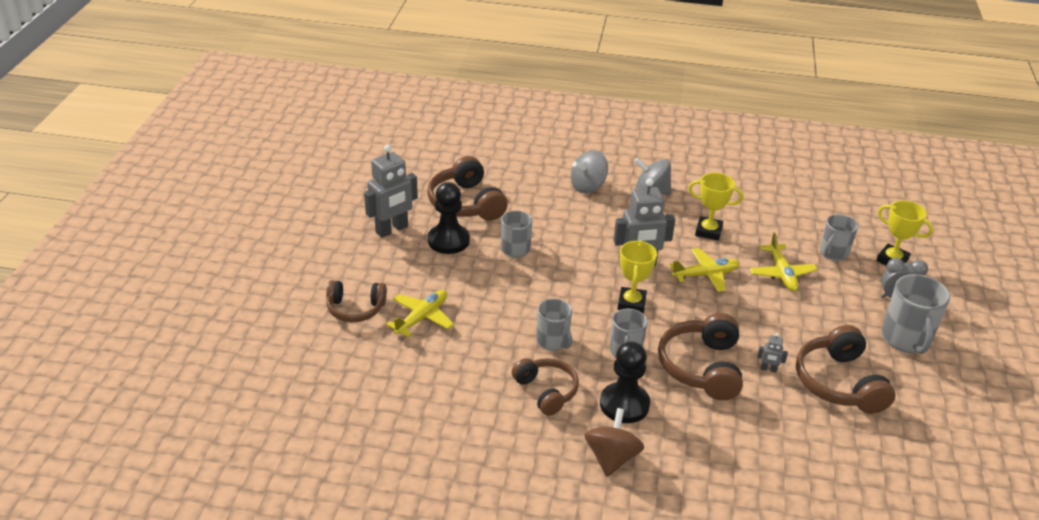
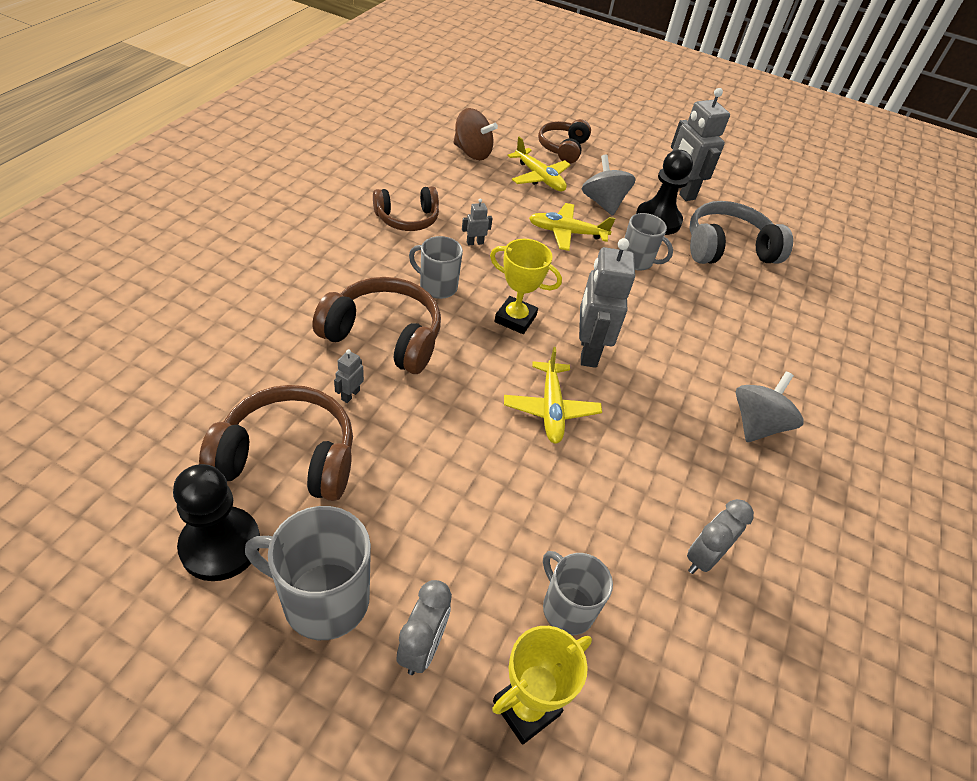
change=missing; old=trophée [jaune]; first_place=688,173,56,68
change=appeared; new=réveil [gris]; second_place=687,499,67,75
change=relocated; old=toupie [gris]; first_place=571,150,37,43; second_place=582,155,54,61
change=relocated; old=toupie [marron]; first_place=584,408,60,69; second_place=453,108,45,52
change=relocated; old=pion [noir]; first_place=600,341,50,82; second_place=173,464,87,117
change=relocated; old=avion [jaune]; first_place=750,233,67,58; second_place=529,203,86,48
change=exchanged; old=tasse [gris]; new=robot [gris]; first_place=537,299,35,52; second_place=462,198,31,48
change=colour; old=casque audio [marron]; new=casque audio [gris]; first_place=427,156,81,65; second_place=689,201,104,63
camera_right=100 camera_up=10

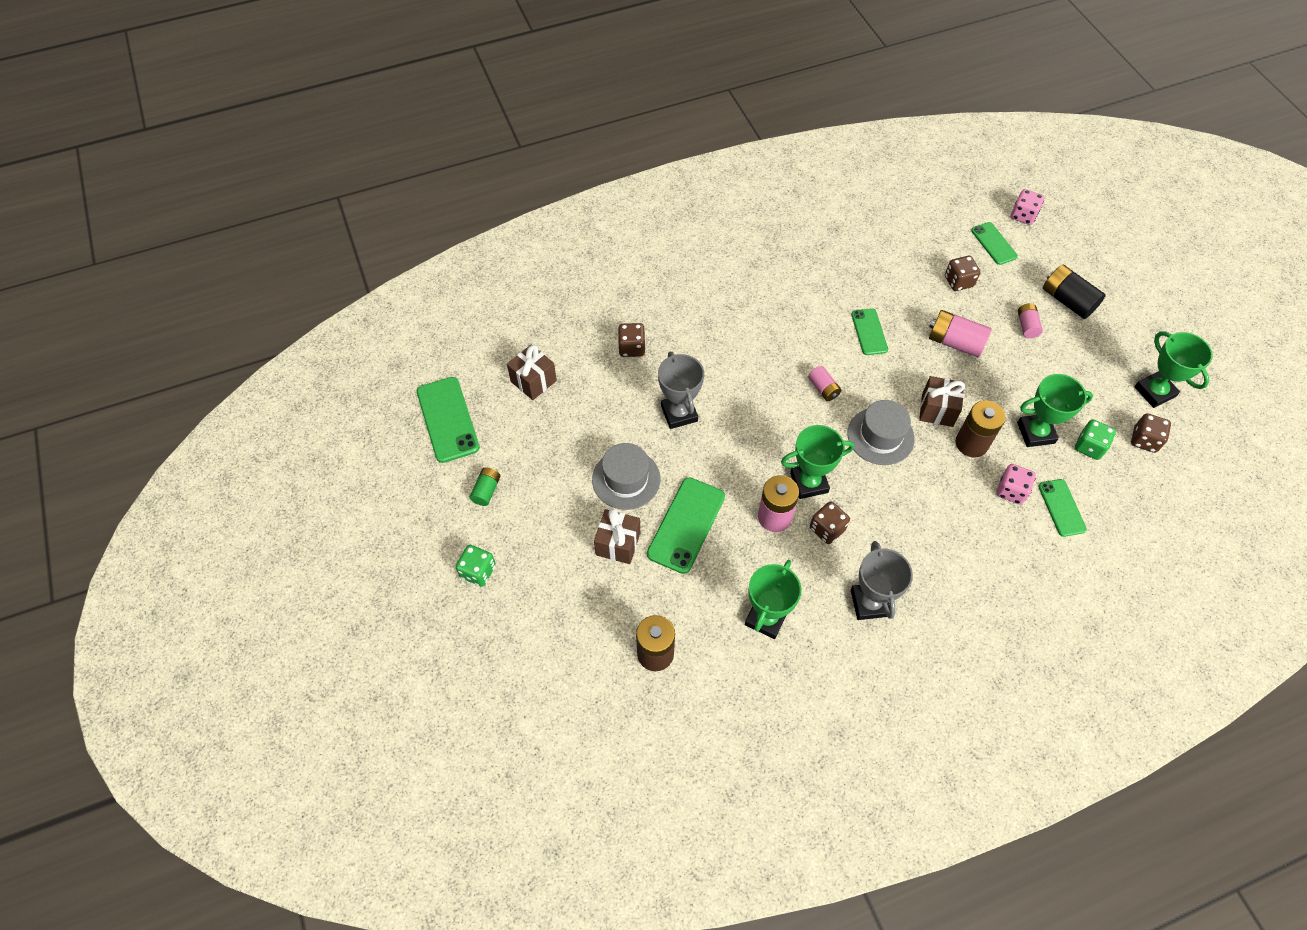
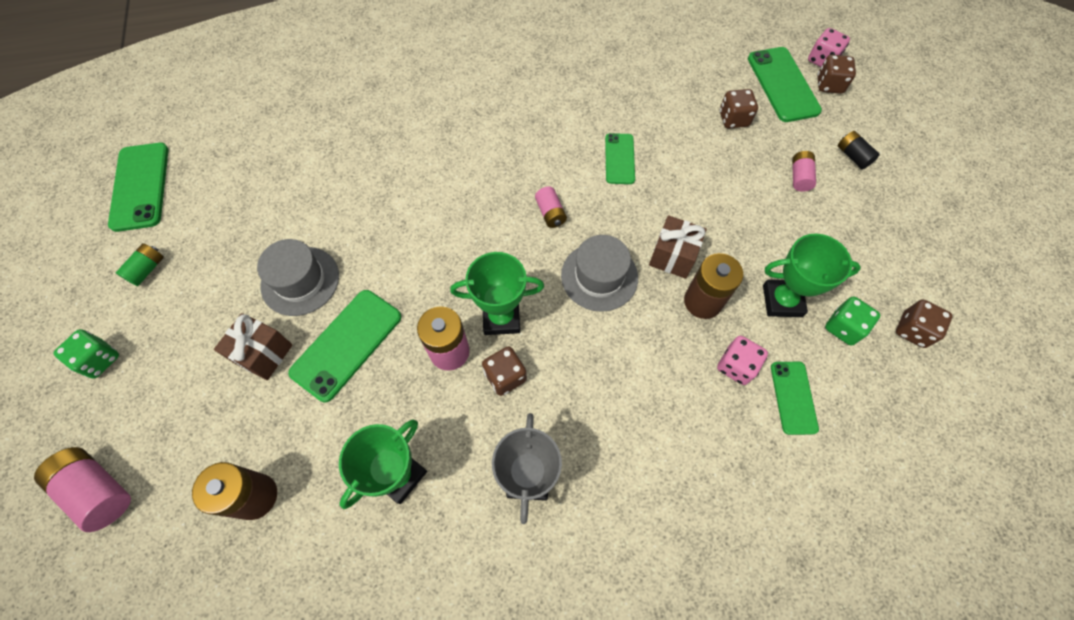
change=missing; old=cadeau [marron]; first_place=507,344,50,56
change=missing; old=trophée [gris]; first_place=658,352,46,77
change=missing; old=trophée [vert]; first_place=1134,331,79,77
change=relocated; old=dé [marron]; first_place=618,323,27,34; second_place=817,55,39,39
change=relocated; old=pile [rose]; first_place=929,310,63,47; second_place=34,447,97,85
change=size; old=téléphone [vert]; first_place=971,222,47,43; second_place=748,47,74,75; factor=1.62
change=size; old=pile [noir]; first_place=1043,265,63,54; second_place=838,131,42,38; factor=0.59
camera_right=10 camera_up=5

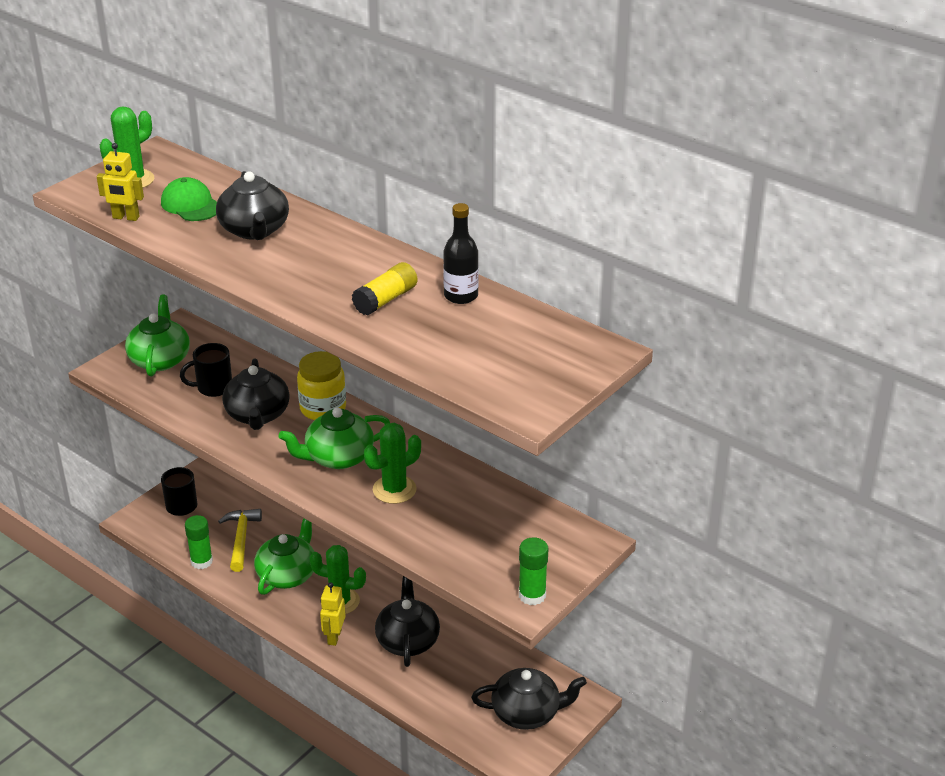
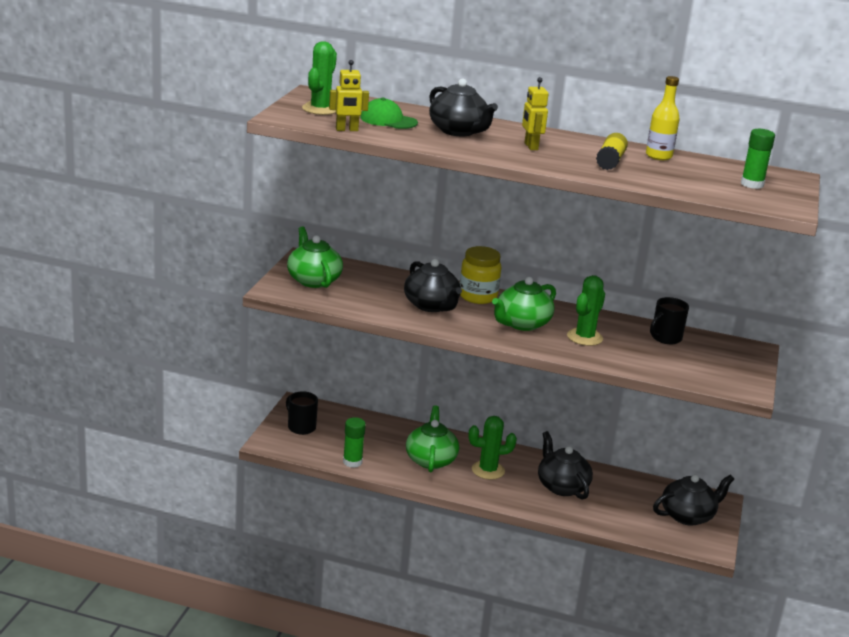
change=missing; old=marteau [jaune]; first_place=218,509,44,63
change=relocated; old=tasse [noir]; first_place=180,343,52,54; second_place=650,297,39,47
change=relocated; old=robot [jaune]; first_place=320,582,26,64; second_place=522,77,27,73
change=relocated; old=bâton de colle [vert]; first_place=519,537,29,68; second_place=741,129,34,60
change=colour; old=bouteille [noir]; new=bouteille [jaune]; first_place=443,203,36,101; second_place=646,76,34,84
camera_right=-25 camera_up=-10

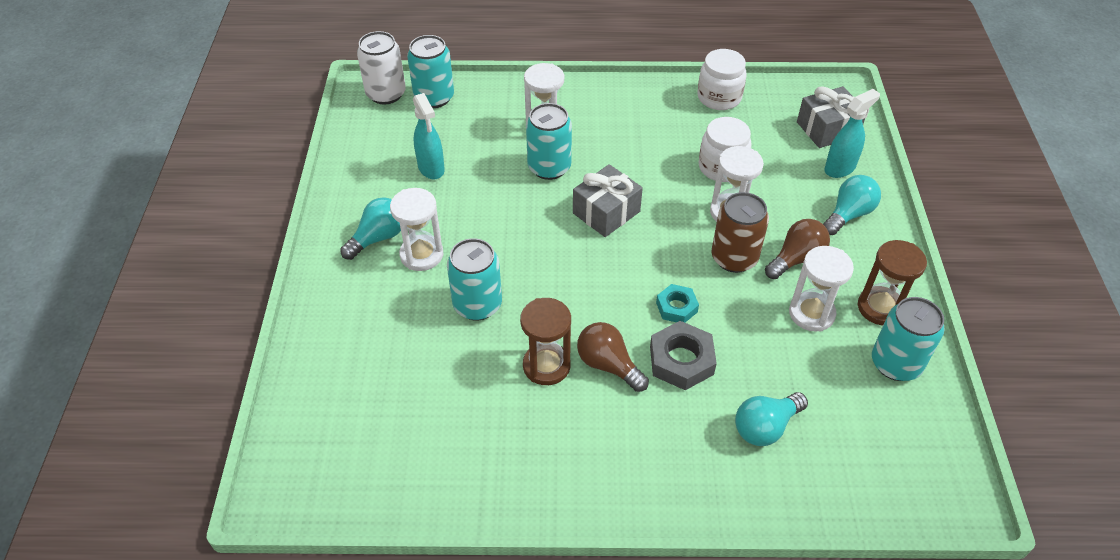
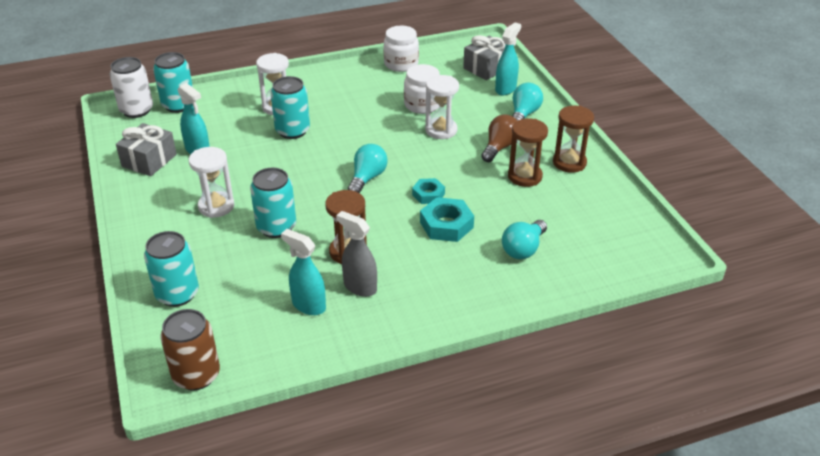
change=missing; old=ampoule [marron]; first_place=577,322,72,70
change=appeared; new=vaporisateur [turquoise]; second_place=281,229,45,86
change=appeared; new=vaporisateur [gris]; second_place=336,211,41,86
change=relocated; old=ampoule [turquoise]; first_place=340,197,61,63; second_place=348,144,40,49
change=relocated; old=cadeau [gris]; first_place=573,164,70,73; second_place=116,123,61,53
change=relocated; old=canette [marron]; first_place=711,192,58,81; second_place=160,309,60,82
change=relocated; old=canette [turquoise]; first_place=872,297,73,84; second_place=144,231,55,76
change=colour; old=écrou [gris]; new=écrou [turquoise]; first_place=650,321,67,69; second_place=420,197,54,45
change=colour; old=sablier [blanc]; new=sablier [marron]; first_place=789,246,65,86; second_place=508,118,40,69
camera_right=-20 camera_up=-10

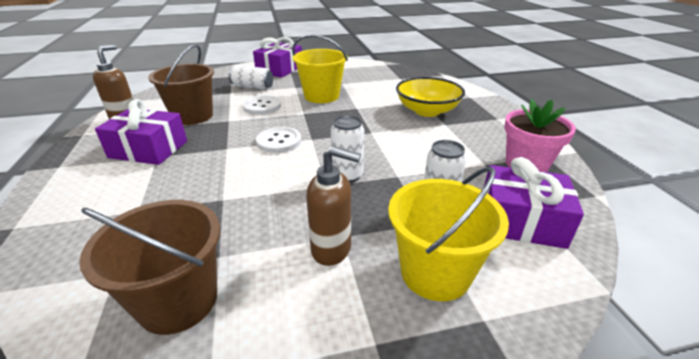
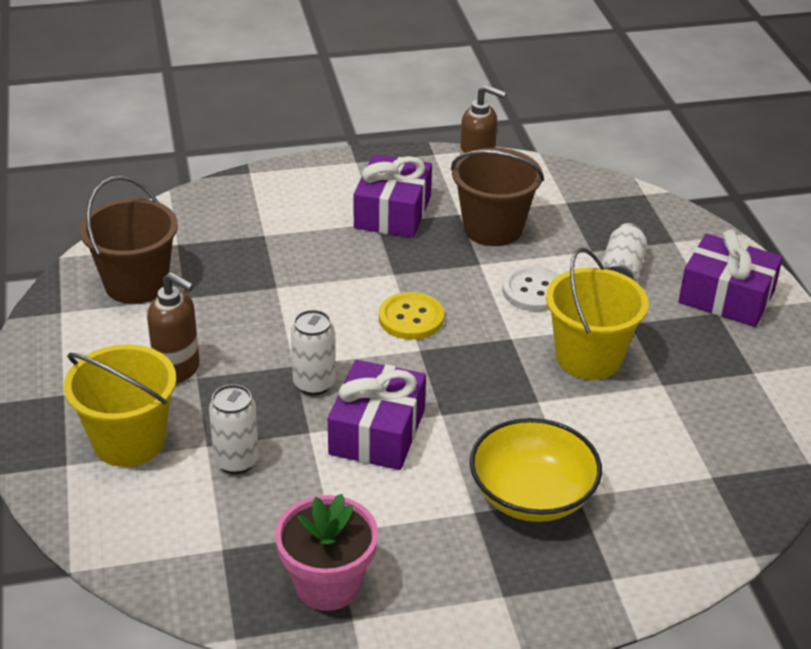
change=relocated; old=cadeau [violet]; first_place=484,157,100,92; second_place=328,360,98,110
change=colour; old=bouton [blanc]; new=bouton [jaune]; first_place=256,127,45,26; second_place=379,292,65,48
change=spun; old=distributeur de savon [marron]; first_place=306,146,55,120; second_place=147,272,53,111; degrees=-75
camera_right=90 camera_up=5

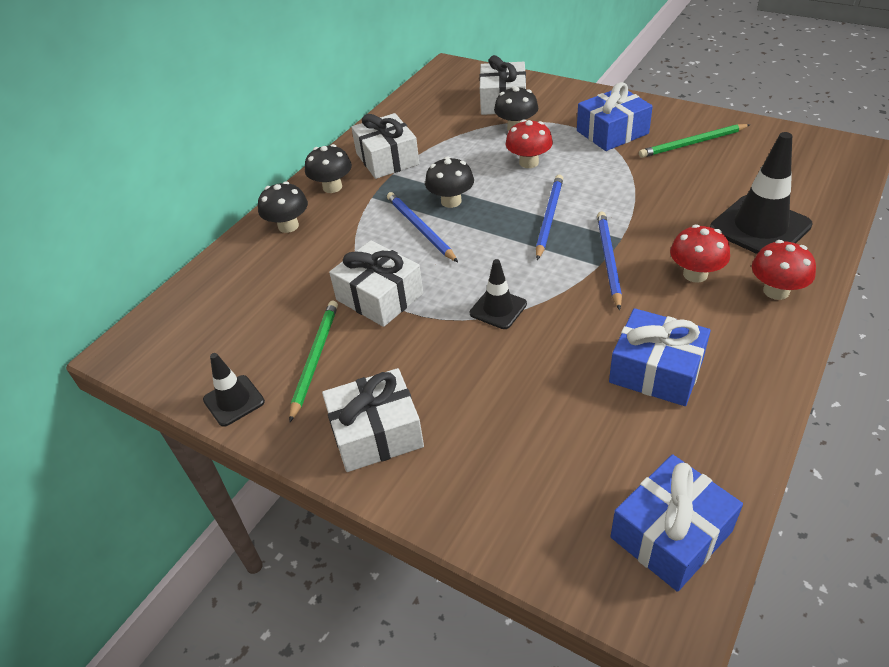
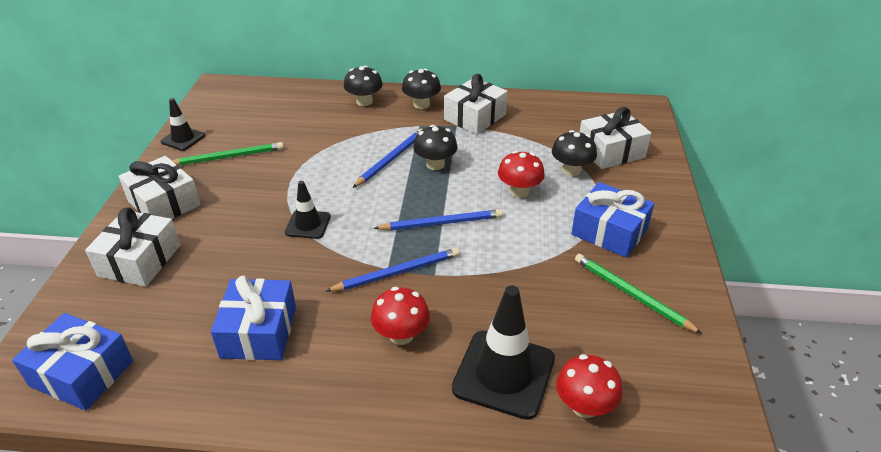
change=relocated; old=cadeau [blanc]; first_place=329,240,94,87; second_place=85,207,95,80
change=relocated; old=champignon [rouge]; first_place=752,240,64,60; second_place=556,354,66,64
camera_right=60 camera_up=-5

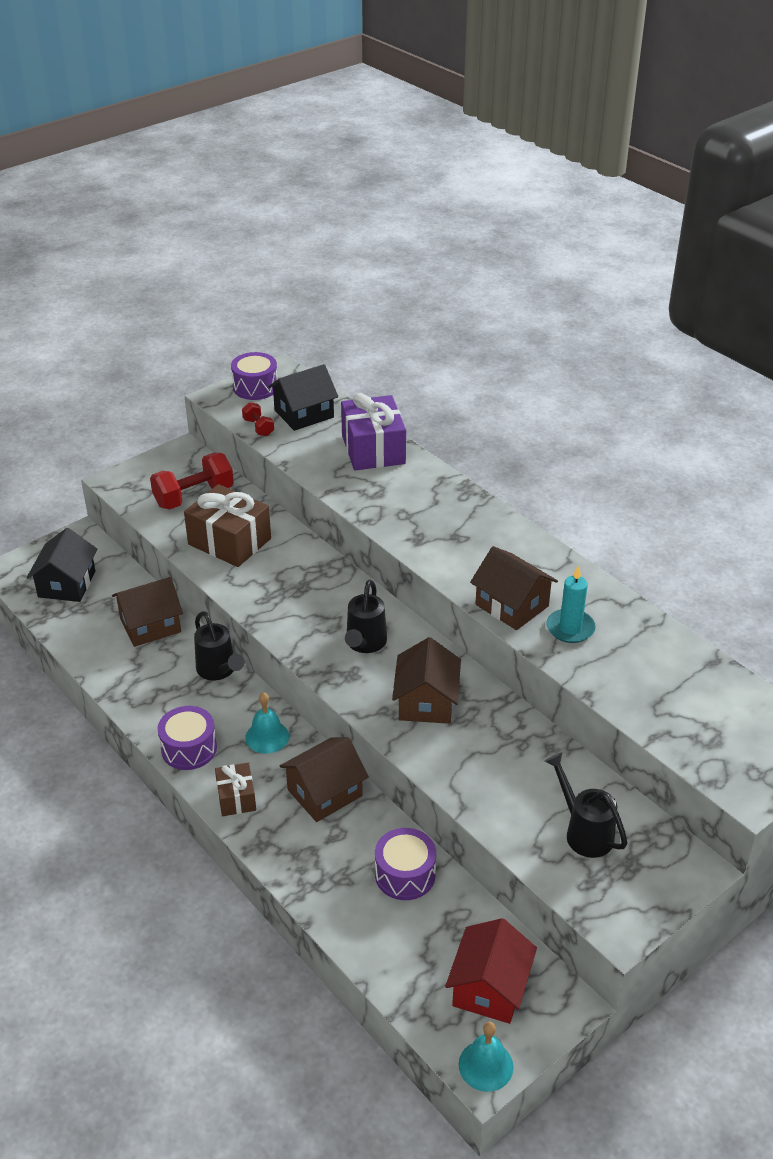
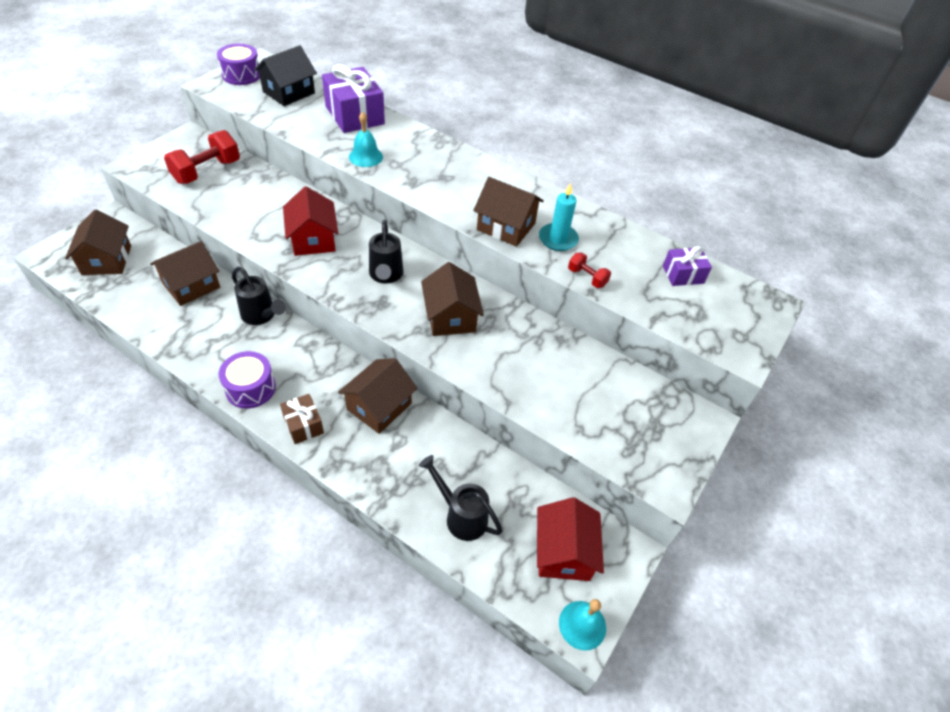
change=missing; old=cadeau [marron]; first_place=184,484,87,83
change=missing; old=tambour [violet]; first_place=375,828,61,72
change=appeared; new=maison [rouge]; second_place=283,187,55,69
change=appeared; new=cadeau [violet]; second_place=663,246,49,40
change=relocated; old=haltère [rouge]; first_place=242,402,32,34; second_place=568,253,43,35
change=relocated; old=cloche [turquoise]; first_place=245,692,44,62; second_place=349,112,34,55
change=relocated; old=arrosoir [noir]; first_place=545,752,82,106; second_place=419,455,84,86
change=colour; old=maison [noir]; new=maison [marron]; first_place=27,528,71,74; second_place=65,210,66,65
camera_right=-20 camera_up=10

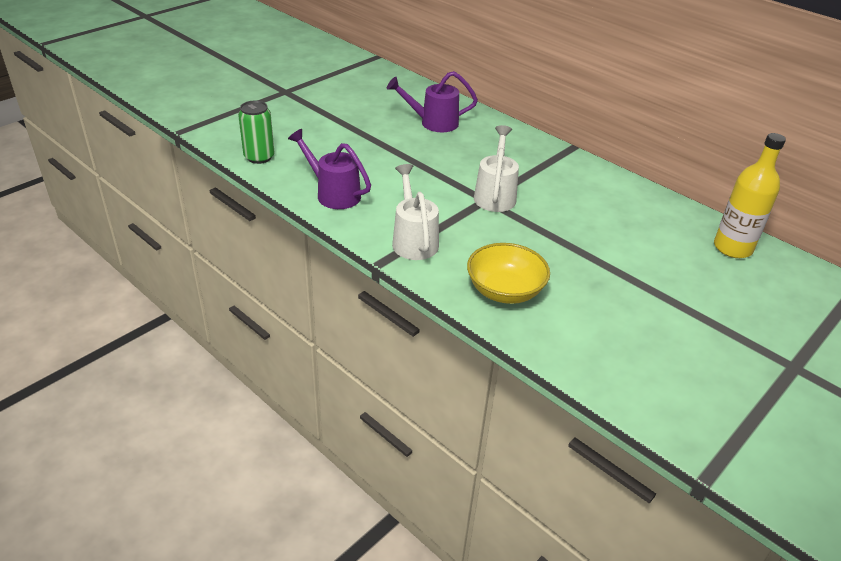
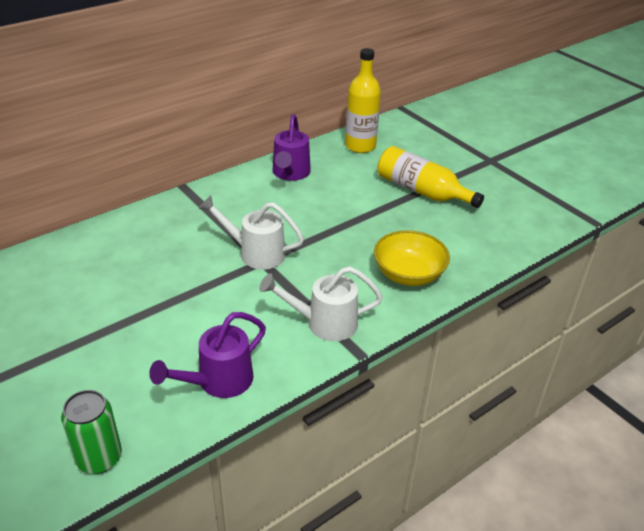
change=appeared; new=bouteille [jaune]; second_place=378,146,106,62
change=relocated; old=arrosoir [violet]; first_place=387,71,91,61; second_place=273,114,38,67
camera_right=-80 camera_up=0

